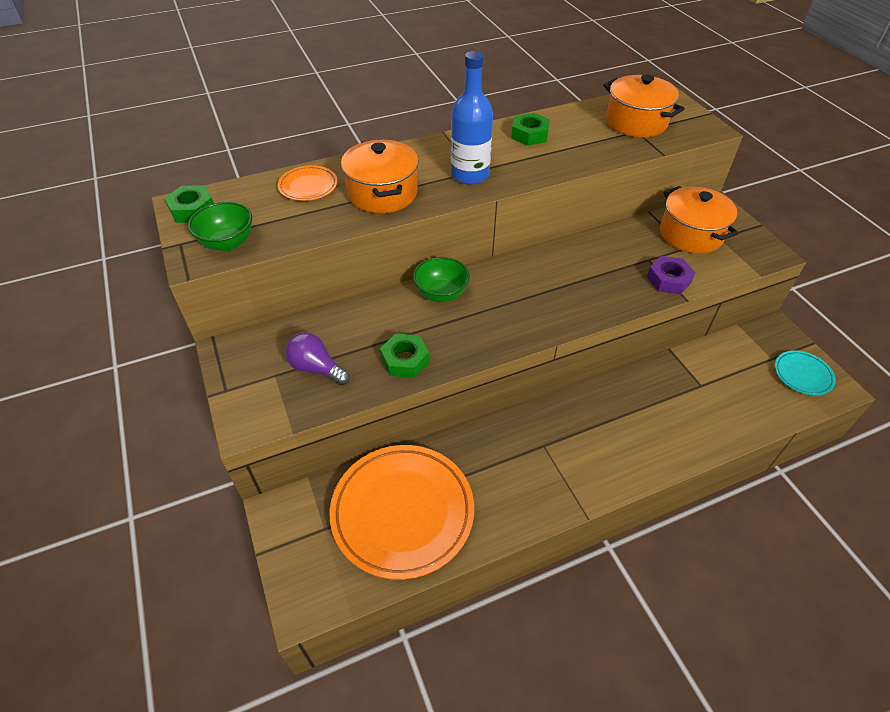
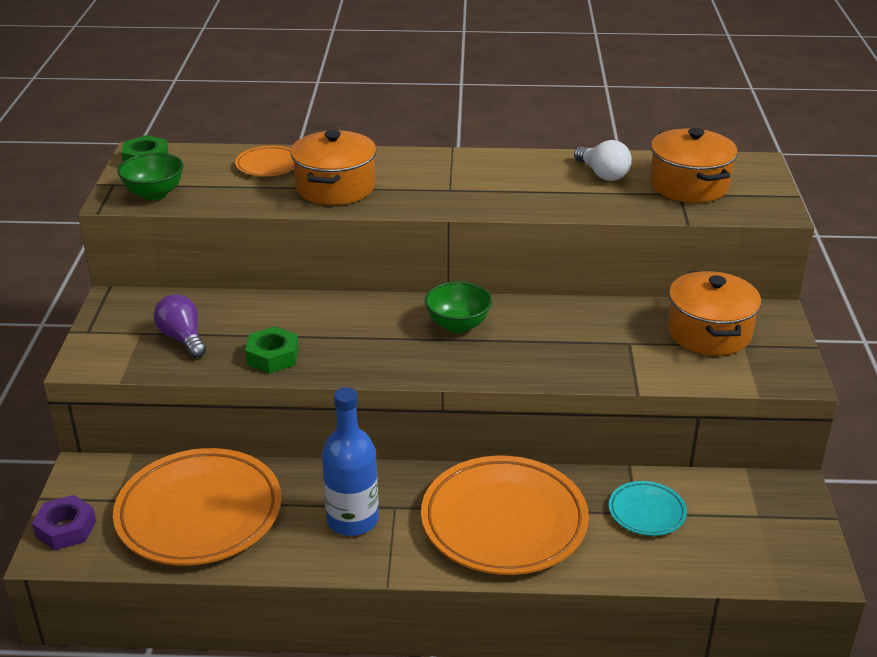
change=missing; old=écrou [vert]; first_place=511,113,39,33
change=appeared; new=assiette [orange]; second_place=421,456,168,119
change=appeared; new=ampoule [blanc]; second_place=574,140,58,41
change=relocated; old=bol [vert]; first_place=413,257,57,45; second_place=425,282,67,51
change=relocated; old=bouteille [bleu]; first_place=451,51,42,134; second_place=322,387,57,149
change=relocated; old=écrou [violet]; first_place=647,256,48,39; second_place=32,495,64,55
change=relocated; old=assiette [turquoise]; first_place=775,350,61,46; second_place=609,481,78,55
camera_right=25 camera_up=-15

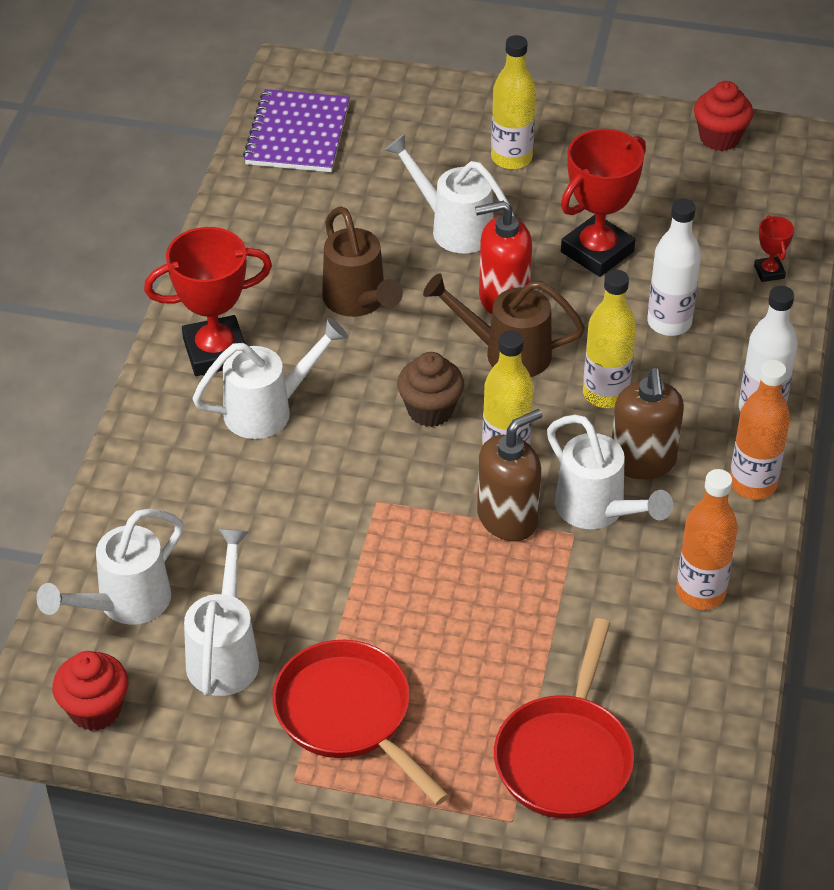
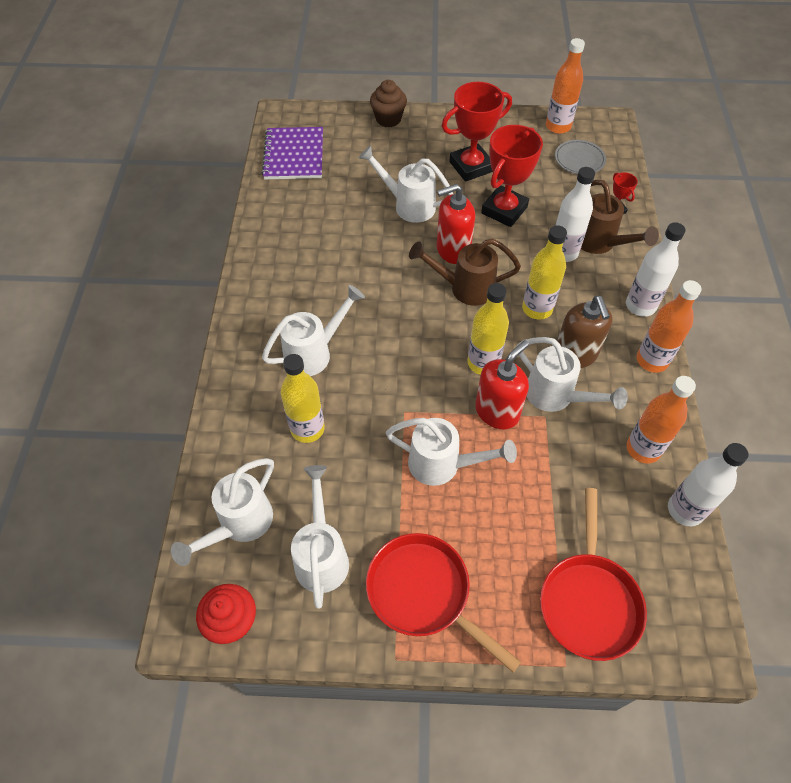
change=appeared; new=arrosoir [blanc]; second_place=386,418,131,68
change=appeared; new=assiette [gris]; second_place=555,140,51,34
change=appeared; new=bouteille [blanc]; second_place=668,443,81,83
change=relocated; old=trophée [rouge]; first_place=144,227,128,149; second_place=442,82,70,100
change=relocated; old=arrosoir [marron]; first_place=322,206,81,111; second_place=581,180,78,74
change=relocated; old=muffin [marron]; first_place=397,352,67,75; second_place=370,80,37,48
change=relocated; old=bouteille [jaune]; first_place=491,35,45,135; second_place=281,354,44,89
change=exchanged; old=muffin [rouge]; new=bouteille [orange]; first_place=694,81,59,70; second_place=546,38,39,96
change=colour; old=distributeur de savon [marron]; new=distributeur de savon [rouge]; first_place=477,409,65,132; second_place=475,340,54,89
camera_right=-10 camera_up=10

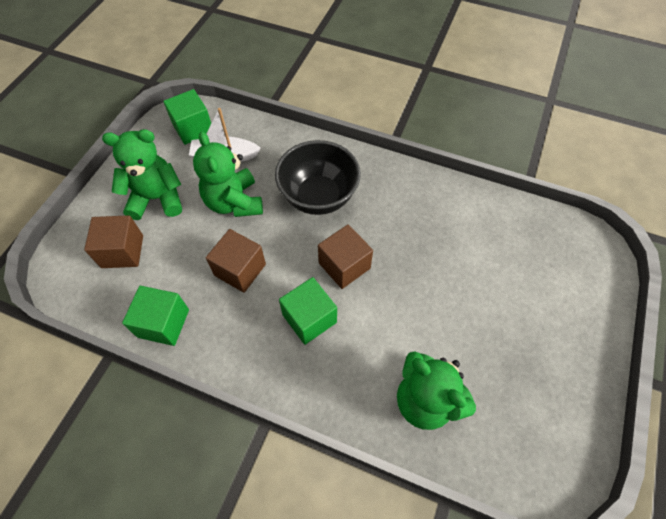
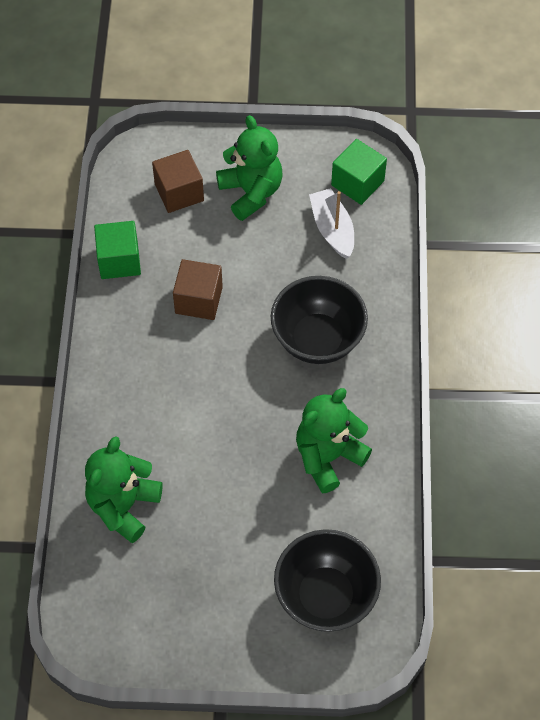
change=missing; old=cube [vert]; first_place=279,277,58,68
change=missing; old=cube [marron]; first_place=318,224,55,65
change=appeared; new=bol [noir]; second_place=274,529,107,103
change=relocated; old=ours en peluche [vert]; first_place=193,131,70,86; second_place=296,388,76,105
camera_right=70 camera_up=0

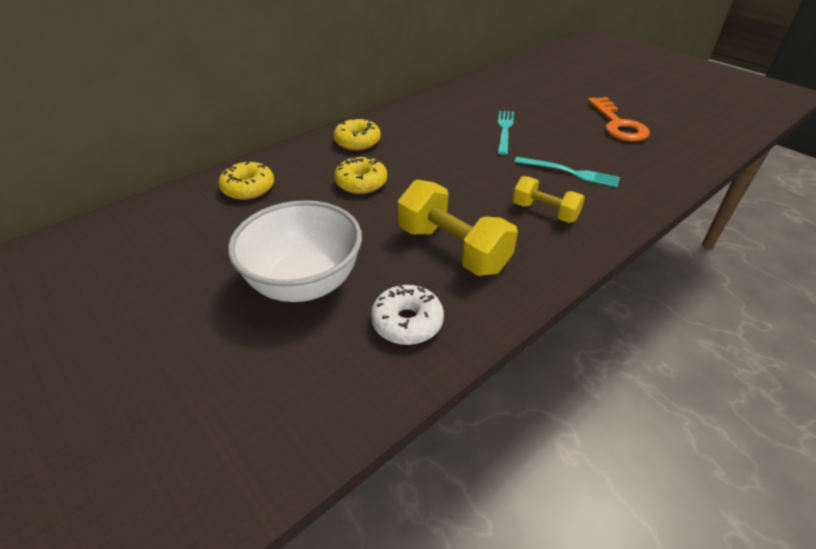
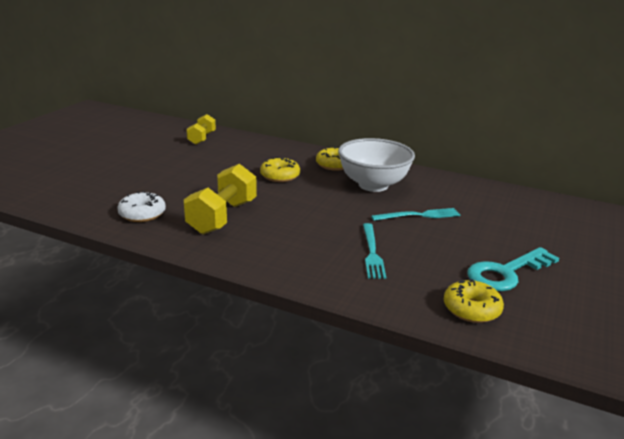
change=relocated; old=beignet [jaune]; first_place=218,162,56,38; second_place=444,279,60,44
change=relocated; old=bol [blanc]; first_place=228,200,134,102; second_place=338,138,77,54
change=relocated; old=haltère [jaune]; first_place=513,176,72,47; second_place=186,114,30,31
change=colour; old=clé [orange]; new=clé [turquoise]; first_place=587,97,63,45; second_place=468,247,91,44
camera_right=65 camera_up=-15

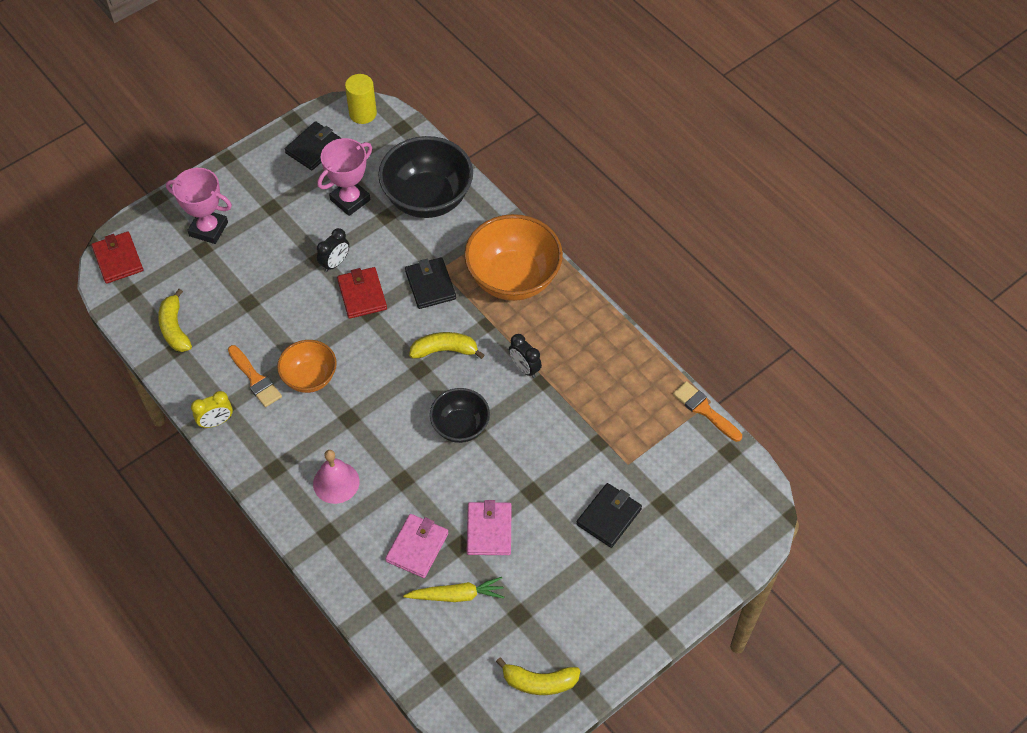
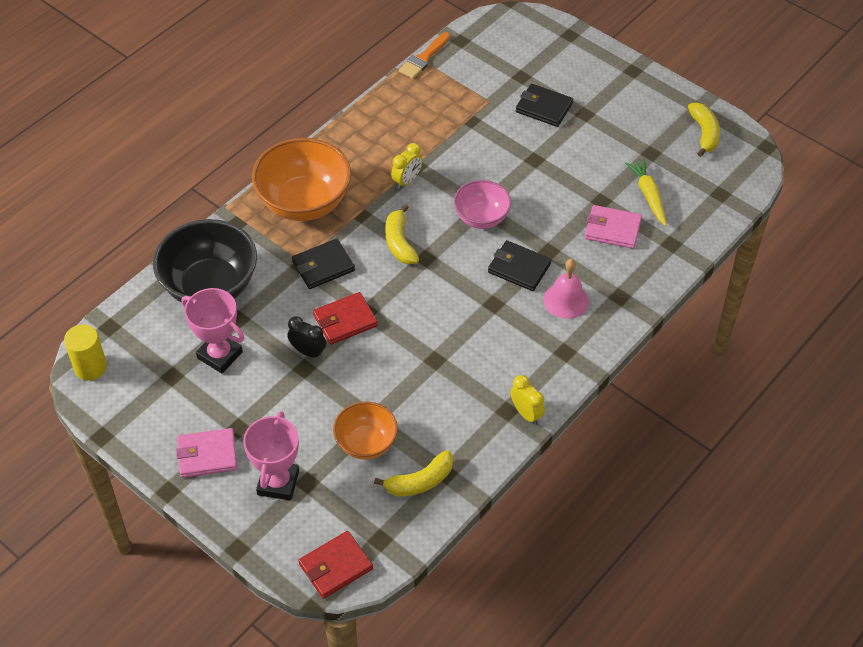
change=missing; old=pinceau [orange]; first_place=228,345,54,62
change=relocated; old=bol [orange]; first_place=277,340,60,53; second_place=333,402,65,58
change=relocated; old=portefeuille [noir]; first_place=285,121,56,49; second_place=488,240,63,51
change=relocated; old=portefeuille [rose]; first_place=467,500,45,55; second_place=176,428,61,50
change=colour; old=bol [noir]; new=bol [rose]; first_place=430,388,60,55; second_place=454,180,57,49
change=colour; old=réveil [noir]; new=réveil [jaune]; first_place=509,334,33,44; second_place=391,143,31,46
camera_right=-100 camera_up=-5

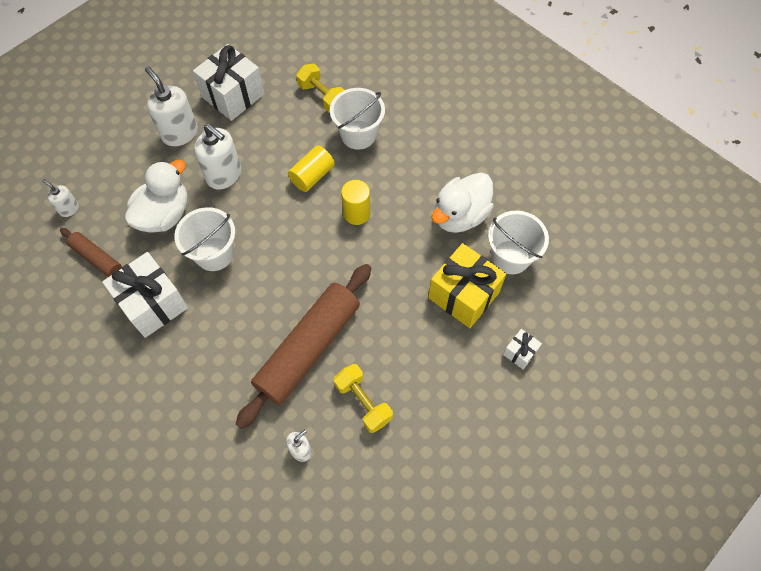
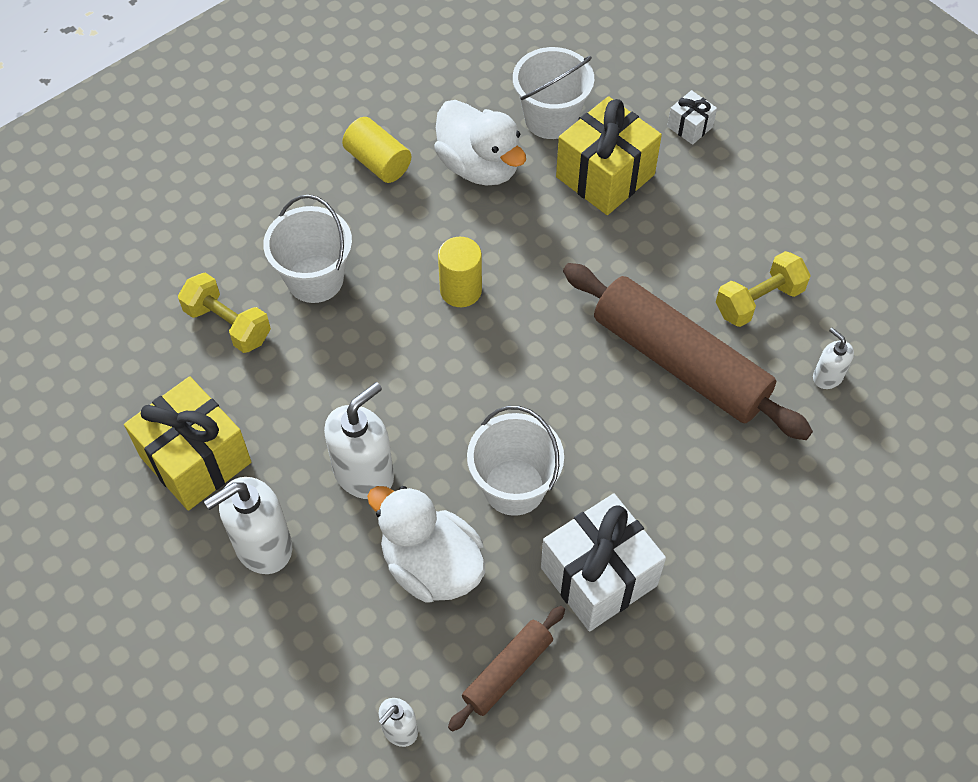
change=relocated; old=cylindre [jaune]; first_place=288,145,47,47; second_place=342,117,69,66
change=colour; old=cadeau [blanc]; new=cadeau [jaune]; first_place=193,44,72,77; second_place=124,376,127,135
change=spun; old=haltère [jaune]; first_place=296,64,48,49; second_place=178,272,93,81; degrees=75
camera_right=-85 camera_up=-5

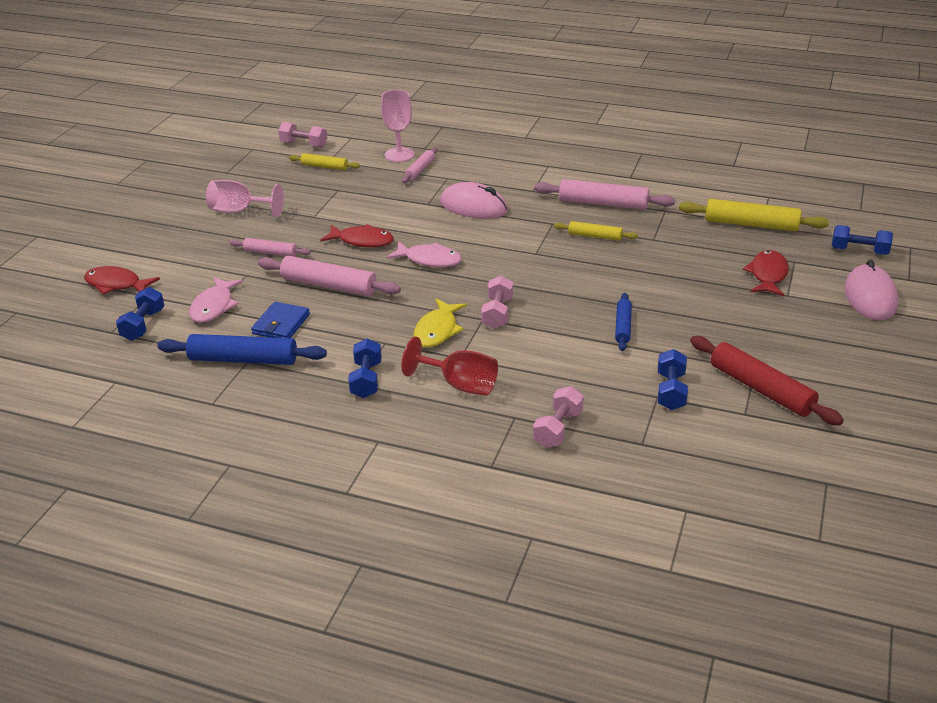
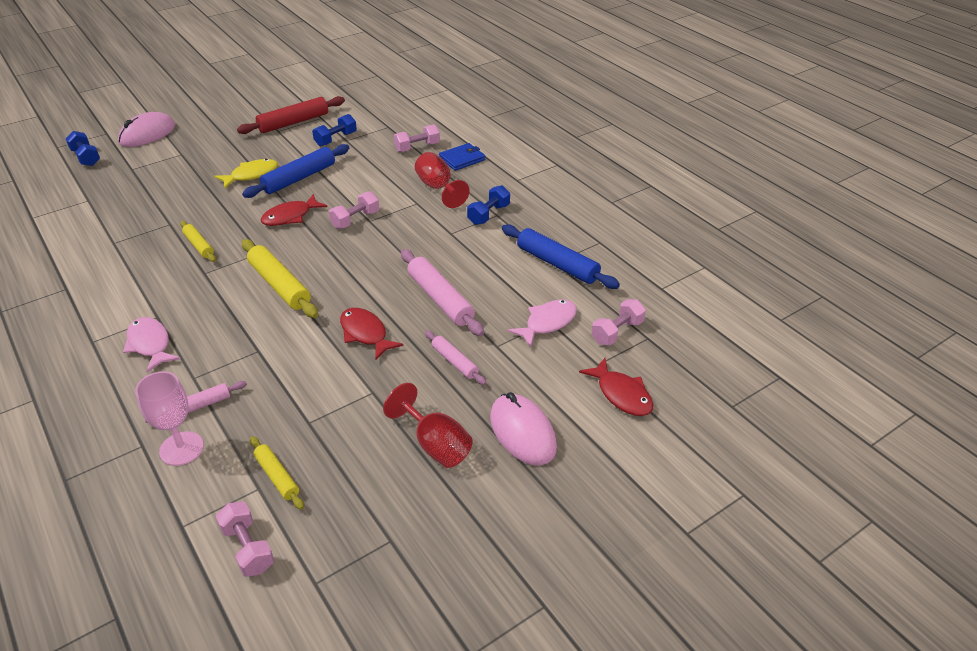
change=missing; old=rouleau à pâtisserie [rose]; first_place=534,179,141,31
change=relocated; old=portefeuille [bleu]; first_place=251,302,59,36; second_place=439,143,46,28
change=relocated; old=poisson [rose]; first_place=387,241,75,26; second_place=123,317,58,56
change=relocated; old=poisson [jaune]; first_place=413,299,54,48; second_place=214,159,64,29
change=relocated; old=souris [rose]; first_place=440,182,68,37; second_place=490,392,67,73
change=relocated; old=rouleau à pâtisserie [jaune]; first_place=679,199,150,32; second_place=242,239,76,79
change=relocated; old=poisson [rouge]; first_place=743,250,46,46; second_place=261,194,66,32
change=colour; old=haltère [bleu]; new=haltère [rose]; first_place=116,287,49,54; second_place=591,299,55,46
change=colour; old=verre à pied [rose]; new=verre à pied [rouge]; first_place=206,180,78,37; second_place=383,383,90,85
change=spun; old=rouleau à pâtisserie [rouge]; first_place=690,336,154,89; second_place=237,96,108,38; degrees=60
change=size; old=rouleau à pâtisserie [bleu]; first_place=615,293,17,58; second_place=242,144,107,54; factor=1.74
camera_right=-145 camera_up=5

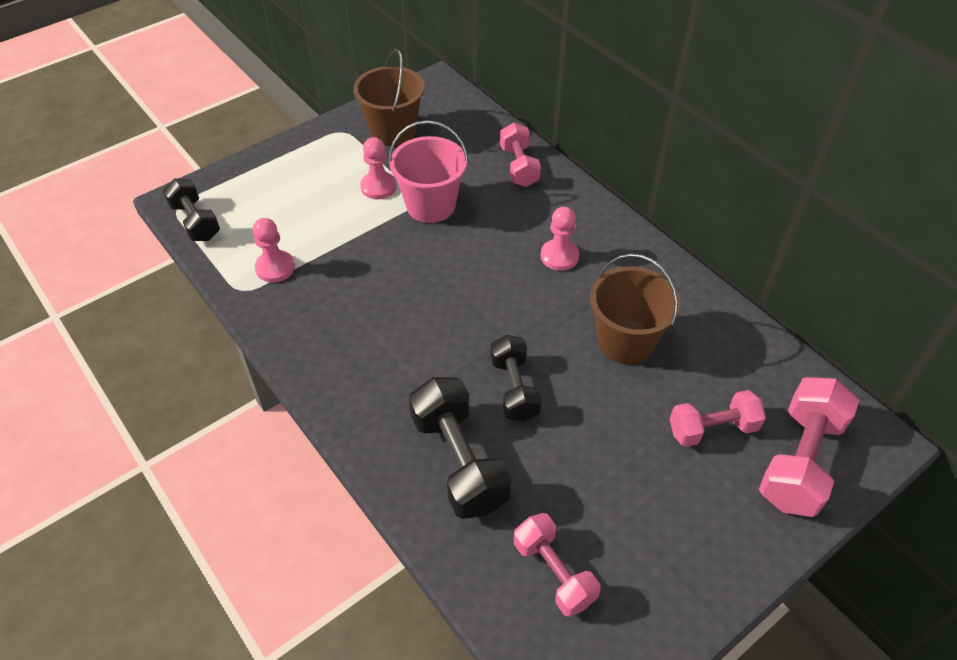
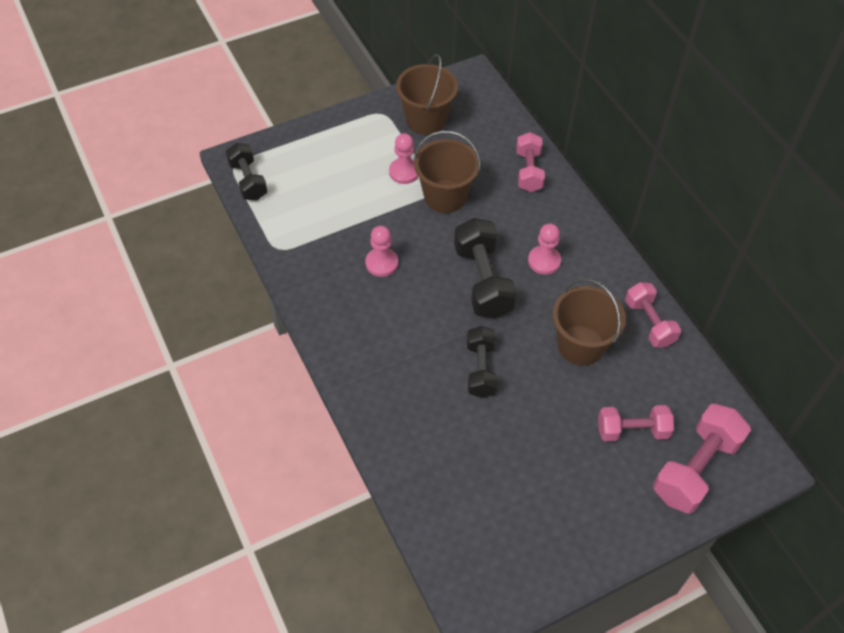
change=relocated; old=pion [rose]; first_place=253,218,42,65; second_place=365,226,33,51
change=relocated; old=haltère [noir]; first_place=409,377,103,142; second_place=454,218,63,101
change=relocated; old=haltère [rose]; first_place=514,513,86,104; second_place=625,282,56,66
change=colour; old=seau [rose]; new=seau [marron]; first_place=388,120,80,103; second_place=414,131,67,82
camera_right=10 camera_up=5

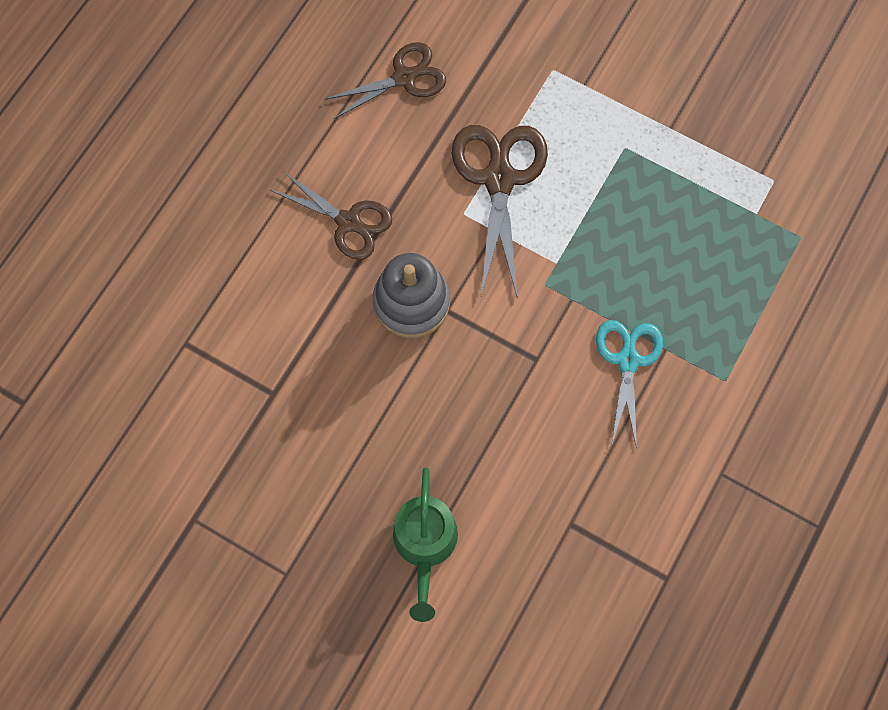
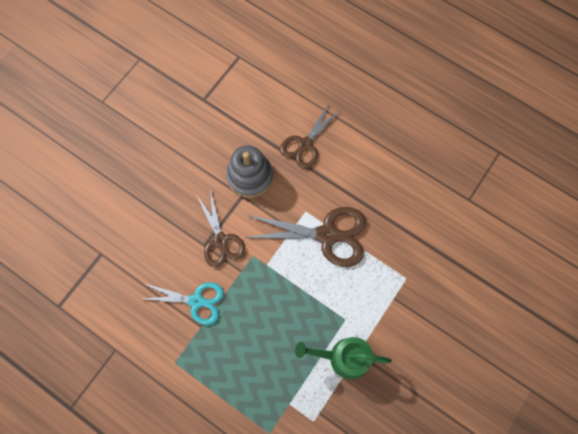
change=relocated; old=ciseaux [marron]; first_place=324,42,122,77; second_place=197,189,48,78
change=relocated; old=arrosoir [vert]; first_place=393,468,65,154; second_place=295,337,97,42
camera_right=95 camera_up=0

